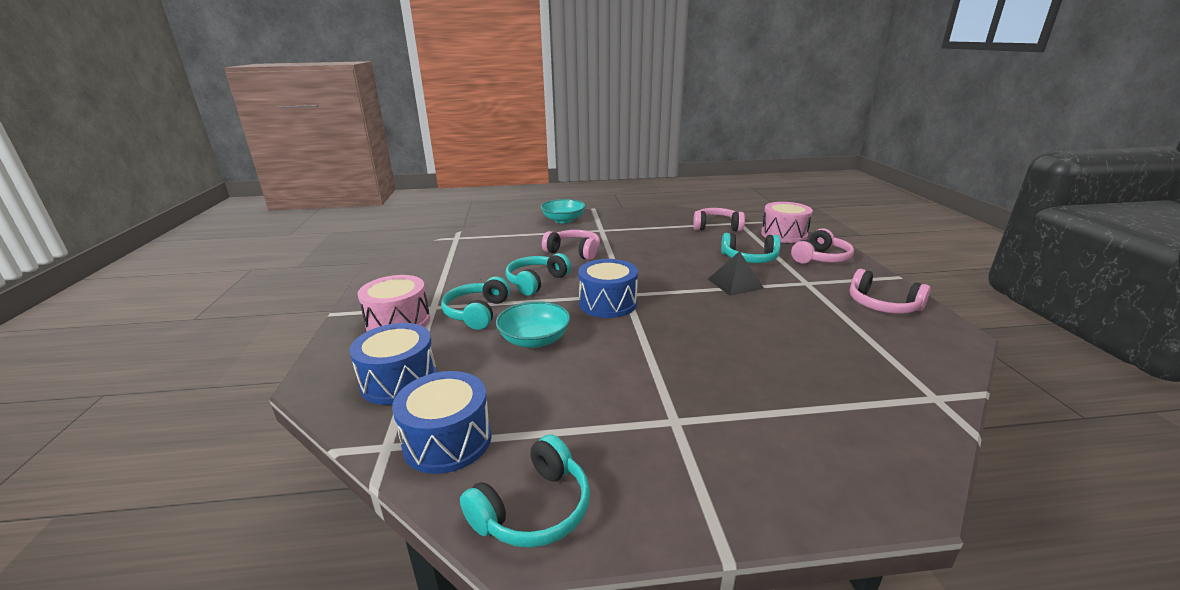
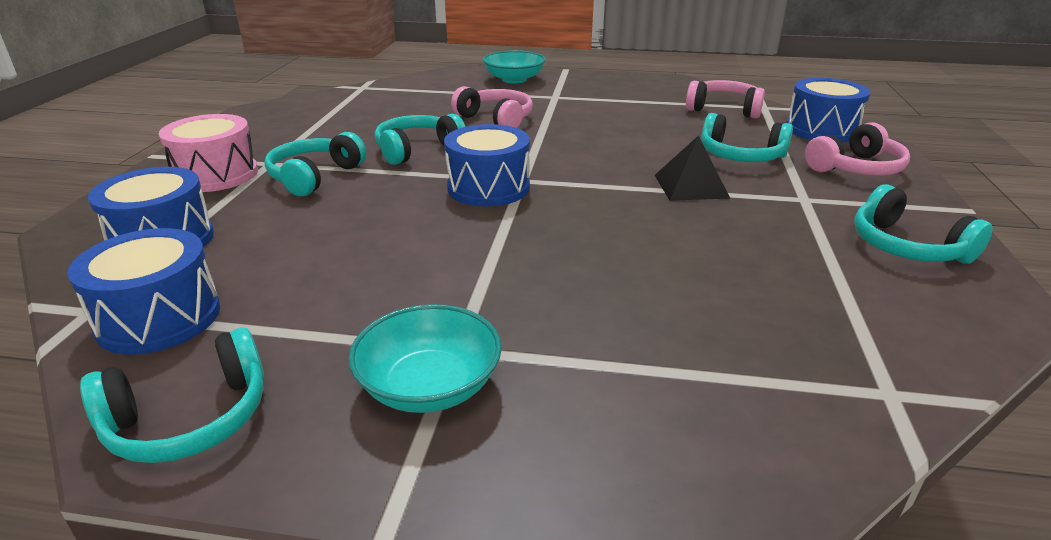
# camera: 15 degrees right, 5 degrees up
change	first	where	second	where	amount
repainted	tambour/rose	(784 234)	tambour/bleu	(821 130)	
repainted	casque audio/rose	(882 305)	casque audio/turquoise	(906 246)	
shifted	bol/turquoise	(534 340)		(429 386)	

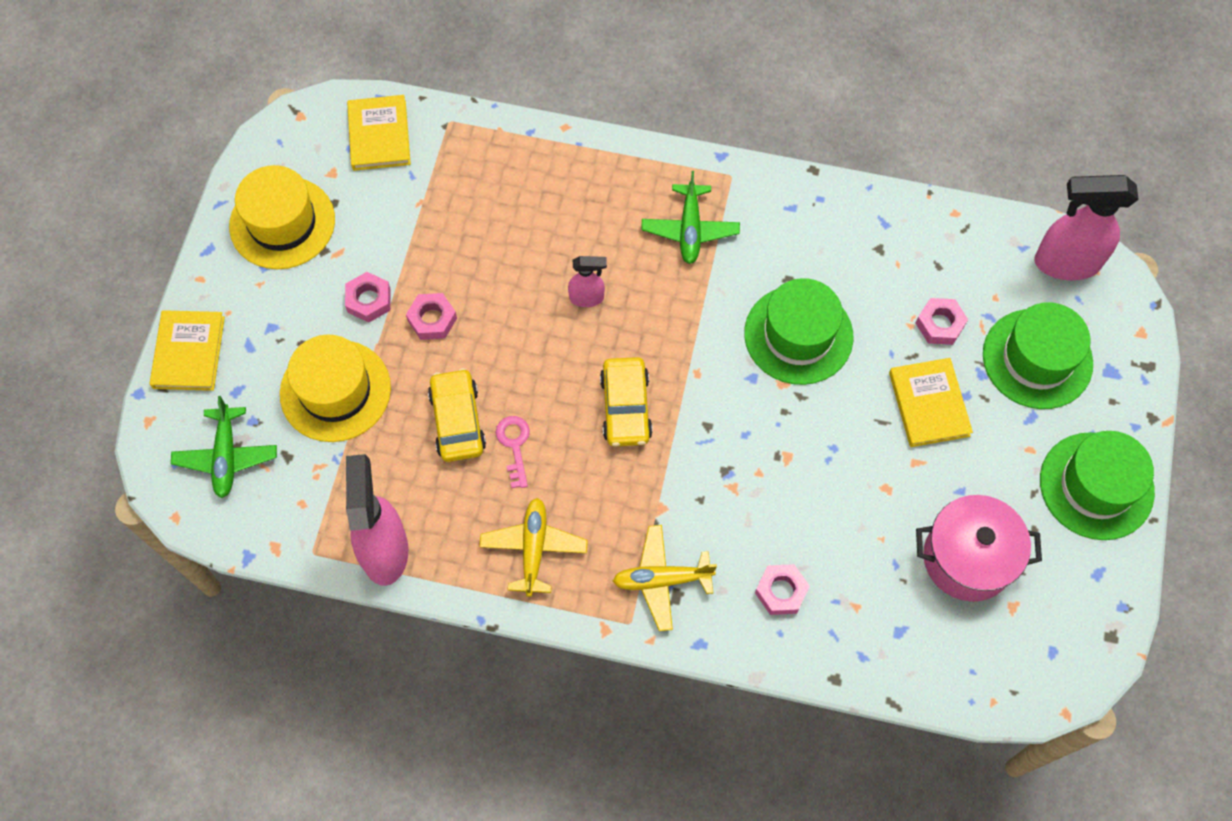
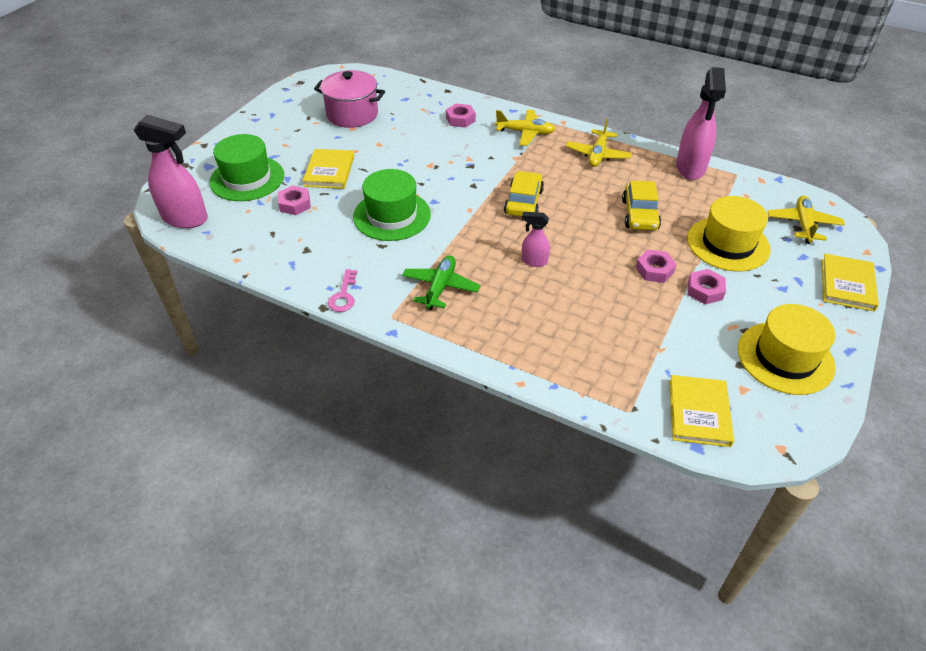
# camera: 165 degrees left, 20 degrees down
change	first	where	second	where	amount
repainted	avion/vert	(226 456)	avion/jaune	(803 224)	
shifted	clé/rose	(514 445)		(343 295)	
gone	chapeau/vert	(1096 486)			

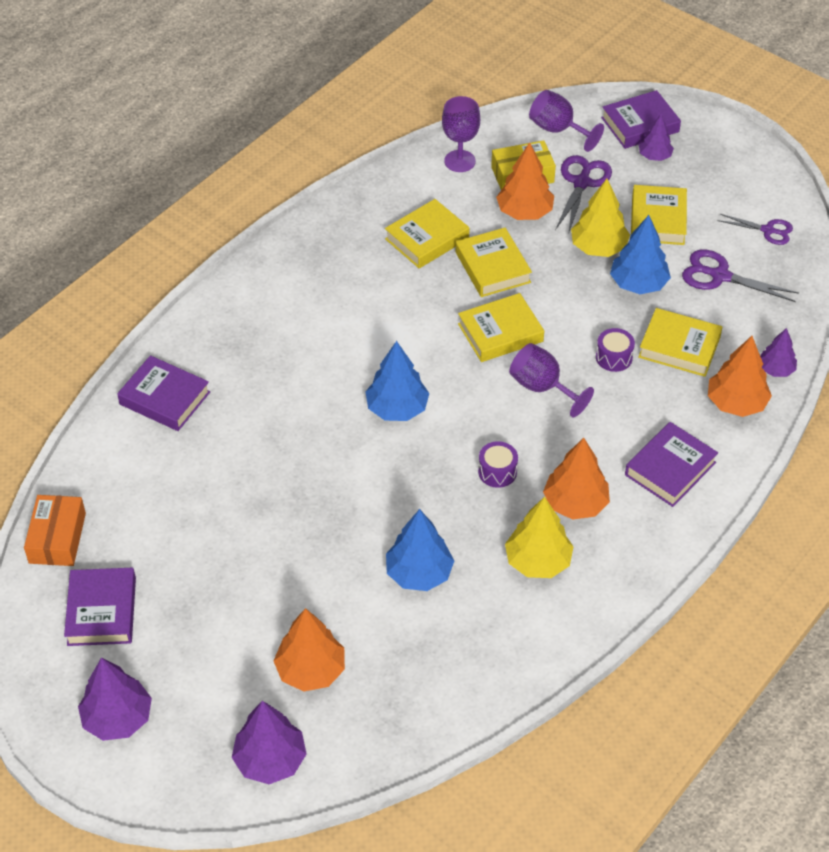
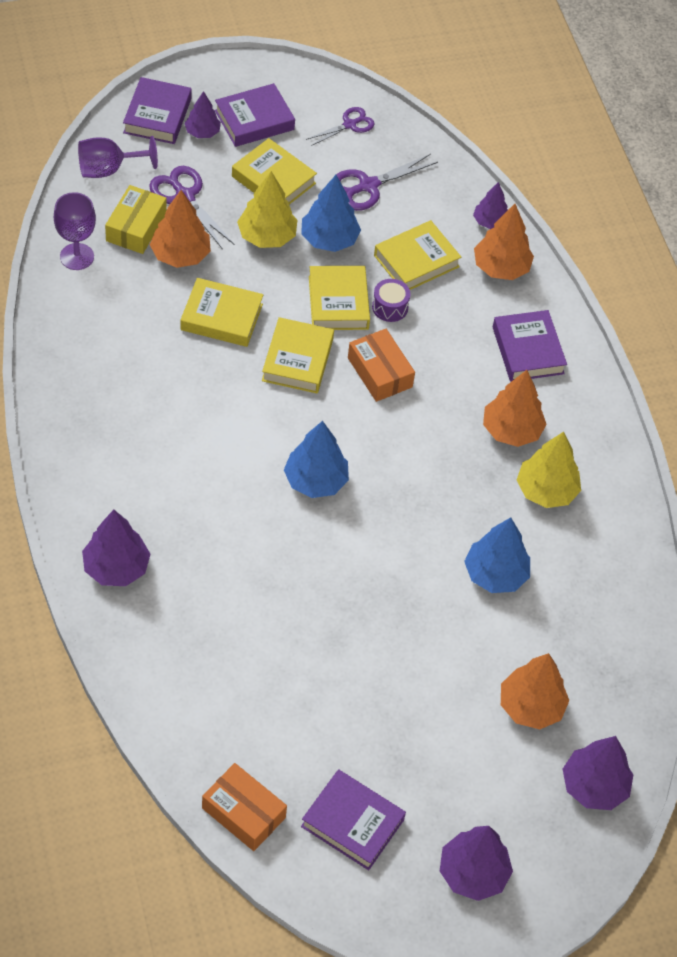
# camera: 60 degrees left, 5 degrees up
change	first	where	second	where	amount
shifted	livre/jaune	(427 239)		(338 302)	
swapped	verre à pied/violet	(542 388)	boîte/orange	(379 372)	
shifted	livre/violet	(165 398)		(254 120)	
gone	tambour/violet	(497 472)			
new			arbre/violet	(116 568)	

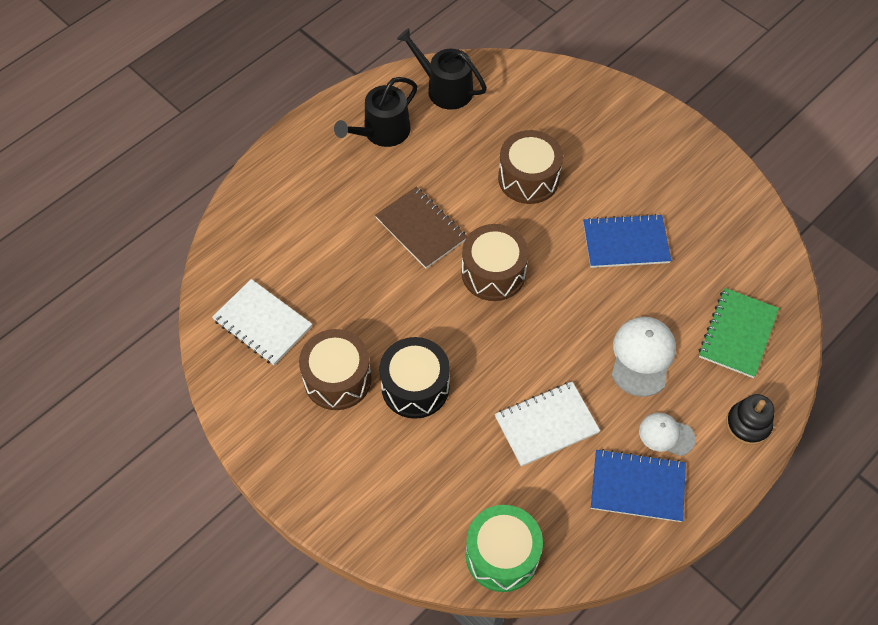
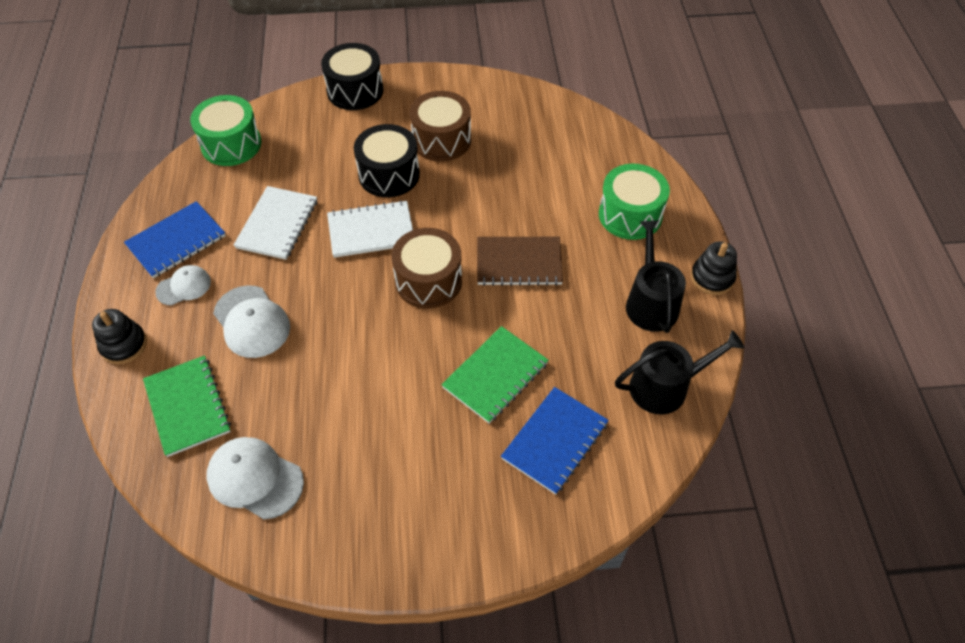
# camera: 130 degrees right, 5 degrees down
change	first	where	second	where	amount
swapped	tambour/marron	(528 178)	carnet/vert	(495 375)	
shifted	carnet/bleu	(625 243)		(555 441)	
shifted	carnet/blanc	(262 323)		(371 231)	
new			tambour/noir	(355 90)	
new			tambour/vert	(630 215)	
new			jouet à empiler/noir	(712 278)	
new			casquette/blanc	(255 478)	

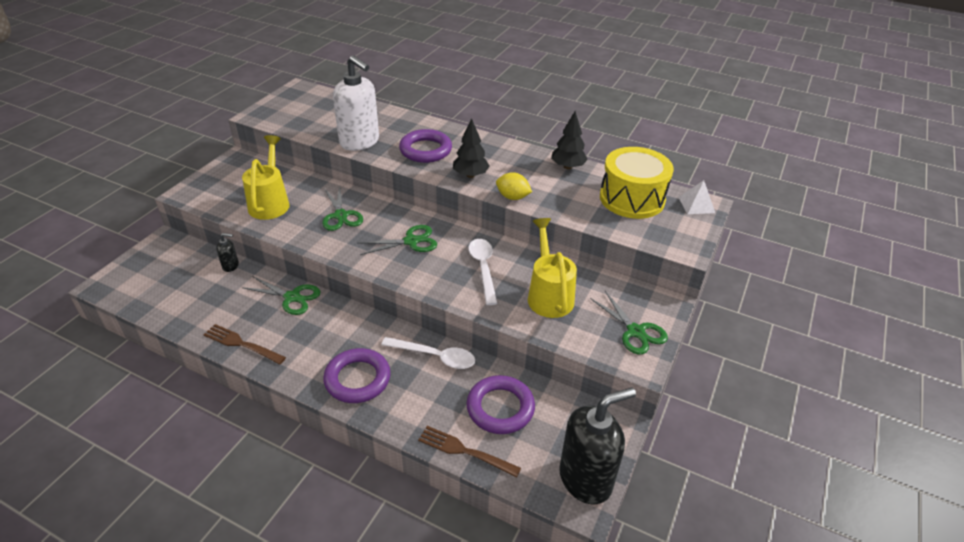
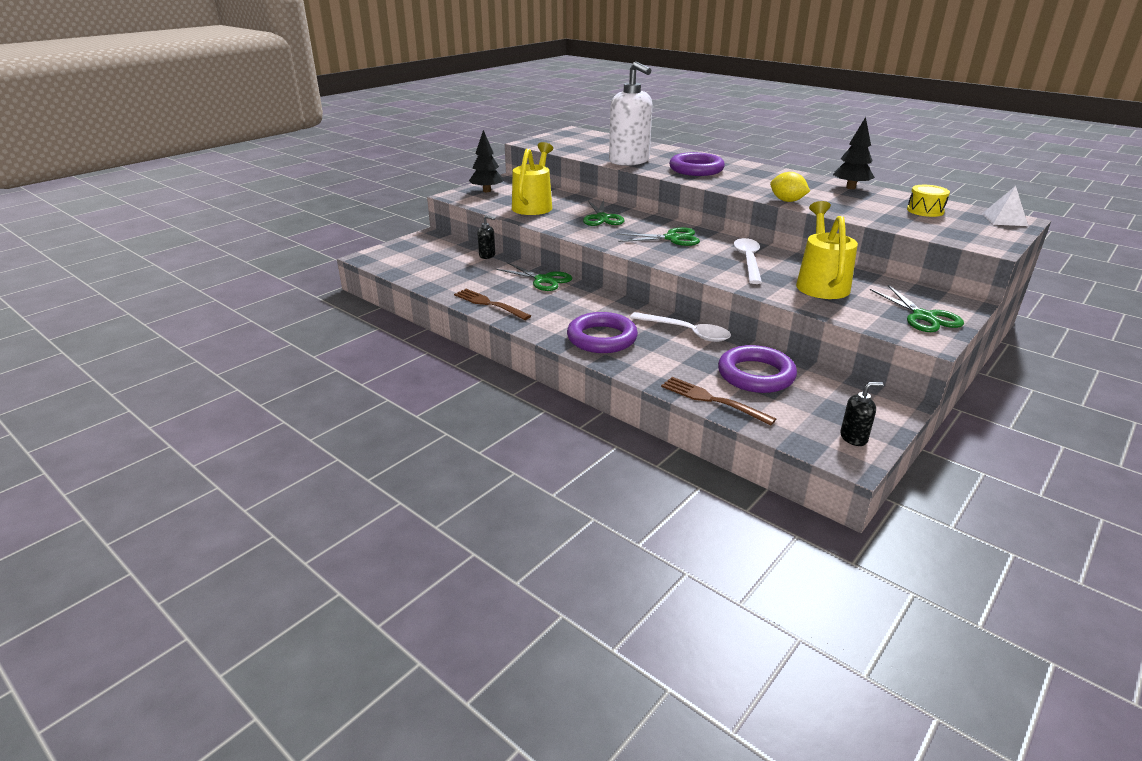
# camera: 15 degrees right, 10 degrees down
change	first	where	second	where	amount
shifted	arbre/noir	(470 175)		(487 191)	
scaled	tambour/jaune	(632 198)		(925 210)	x0.47
scaled	distributeur de savon/noir	(586 479)		(853 438)	x0.43

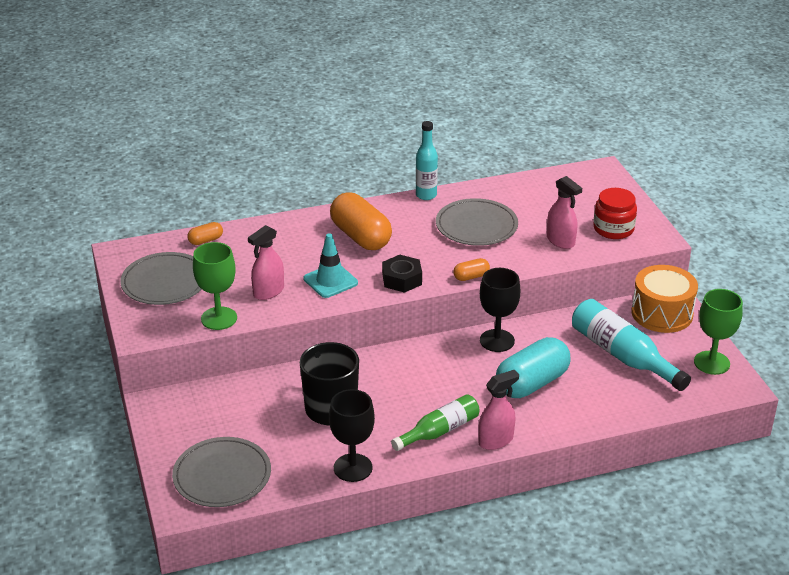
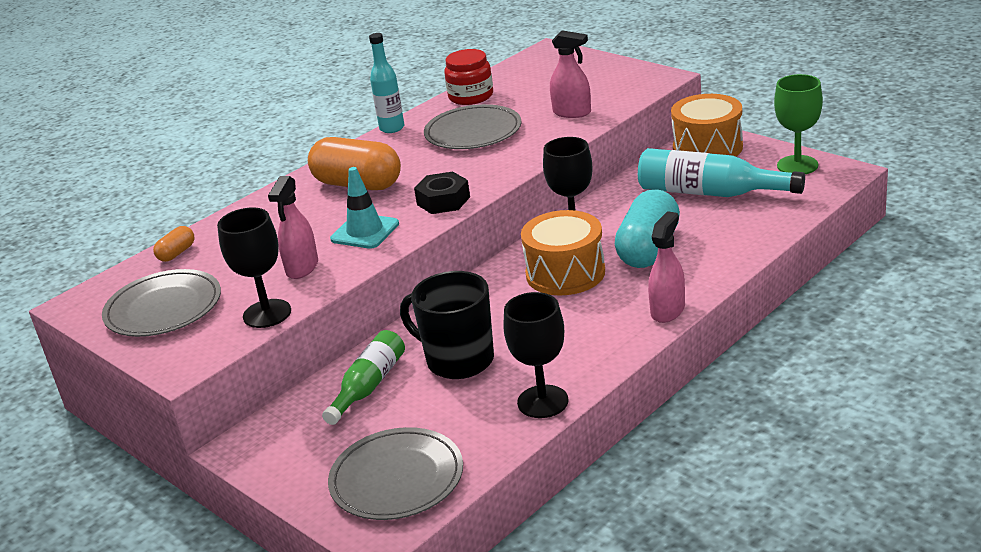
# camera: 25 degrees left, 5 degrees down
change	first	where	second	where	amount
shifted	bocal/rouge	(613 229)		(471 96)	
repainted	verre à pied/vert	(219 318)	verre à pied/noir	(267 314)	
gone	gélule/orange	(471 277)			
shifted	bouteille/vert	(439 431)		(369 386)	
new			tambour/orange	(565 273)	

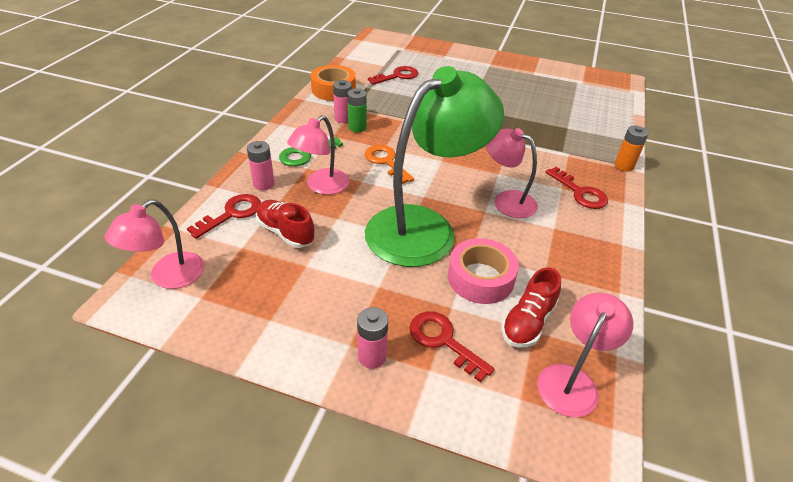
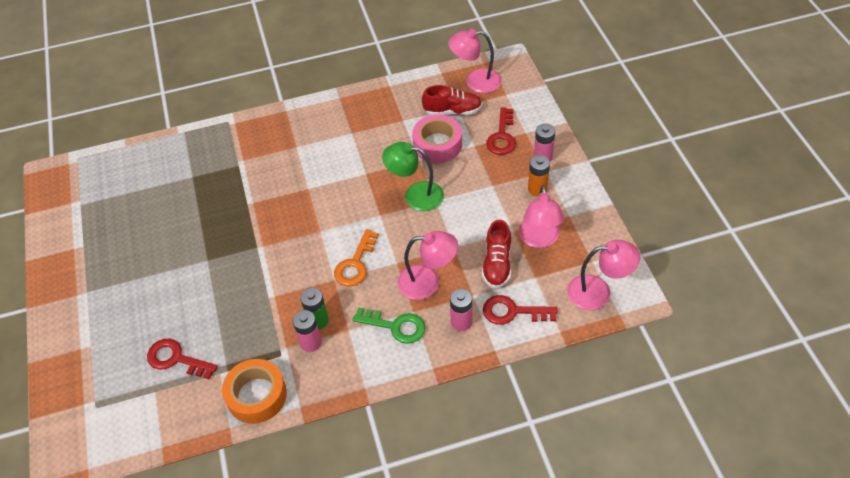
# camera: 120 degrees left, 10 degrees up
change	first	where	second	where	amount
scaled	lampe/vert	(424 227)		(415 195)	x0.52
shifted	pile/orange	(624 166)		(537 189)	
shifted	lampe/rose	(506 200)		(539 239)	
gone	clé/rouge	(580 192)			

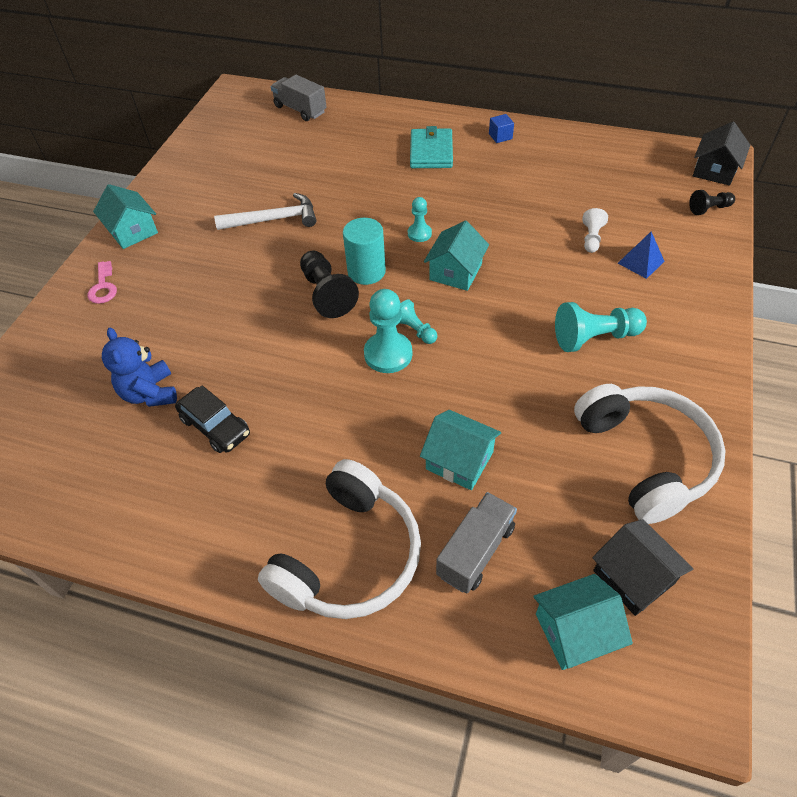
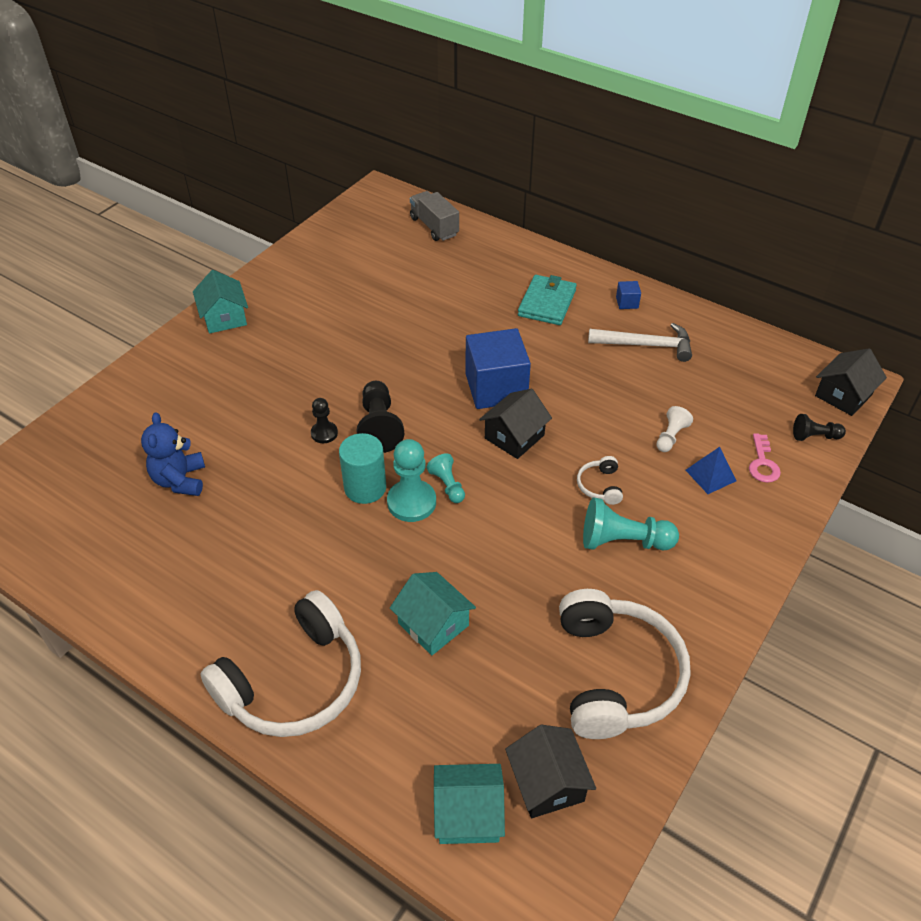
# camera: 15 degrees right, 5 degrees down
change	first	where	second	where	amount
shifted	marteau/blanc	(274 220)		(646 345)	
swapped	pion/turquoise	(419 234)	cube/bleu	(496 388)	
shifted	cylindre/turquoise	(366 271)		(365 488)	
repainted	maison/turquoise	(455 272)	maison/noir	(514 436)	
shifted	clé/rose	(103 287)		(762 463)	
gone	voiture/noir	(215 426)			
gone	camion/gris	(475 551)			
new			pion/noir	(324 433)	
new			casque audio/blanc	(600 486)	

